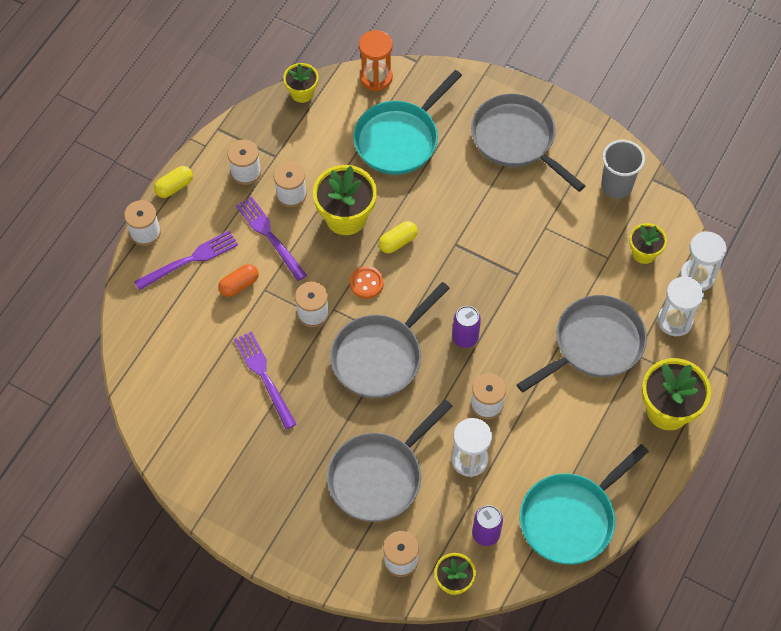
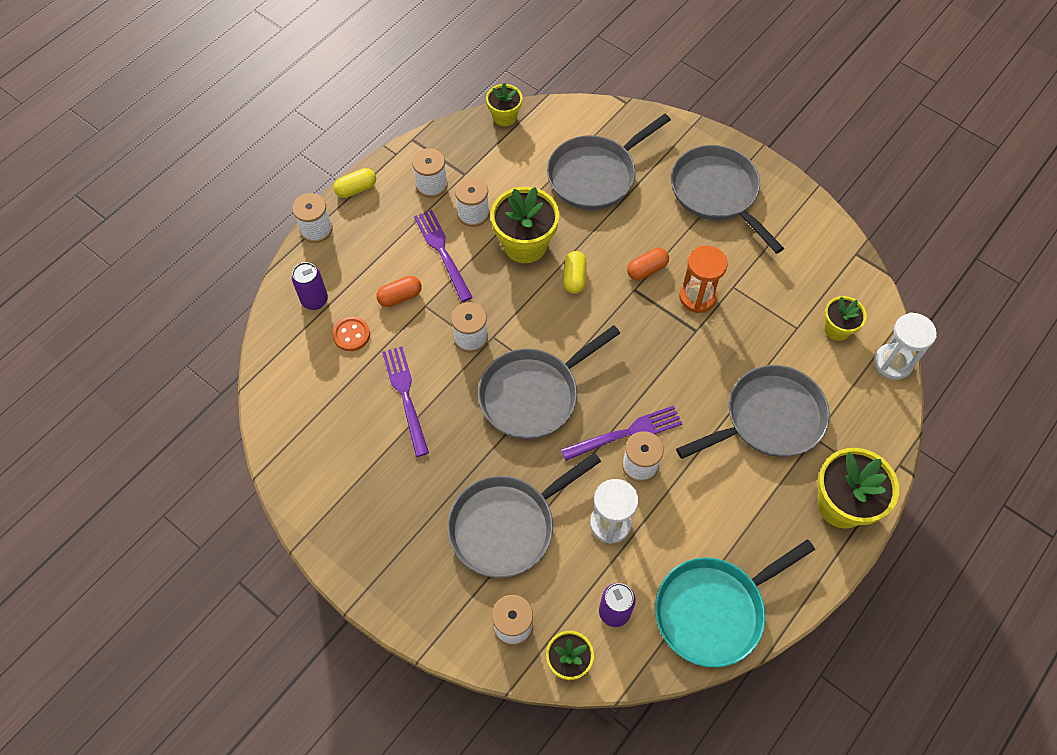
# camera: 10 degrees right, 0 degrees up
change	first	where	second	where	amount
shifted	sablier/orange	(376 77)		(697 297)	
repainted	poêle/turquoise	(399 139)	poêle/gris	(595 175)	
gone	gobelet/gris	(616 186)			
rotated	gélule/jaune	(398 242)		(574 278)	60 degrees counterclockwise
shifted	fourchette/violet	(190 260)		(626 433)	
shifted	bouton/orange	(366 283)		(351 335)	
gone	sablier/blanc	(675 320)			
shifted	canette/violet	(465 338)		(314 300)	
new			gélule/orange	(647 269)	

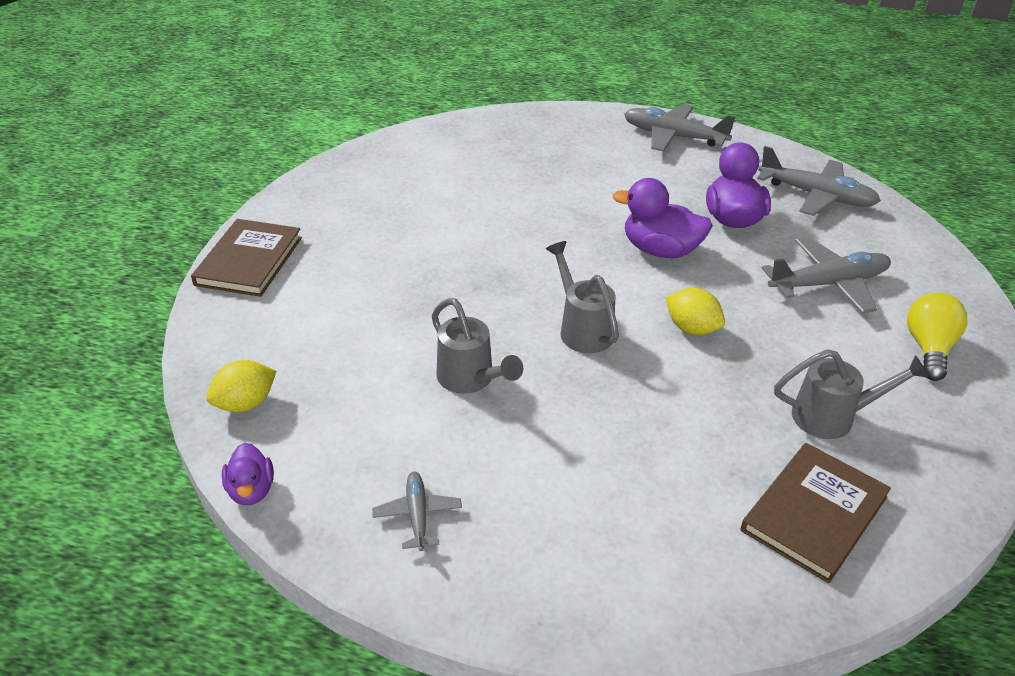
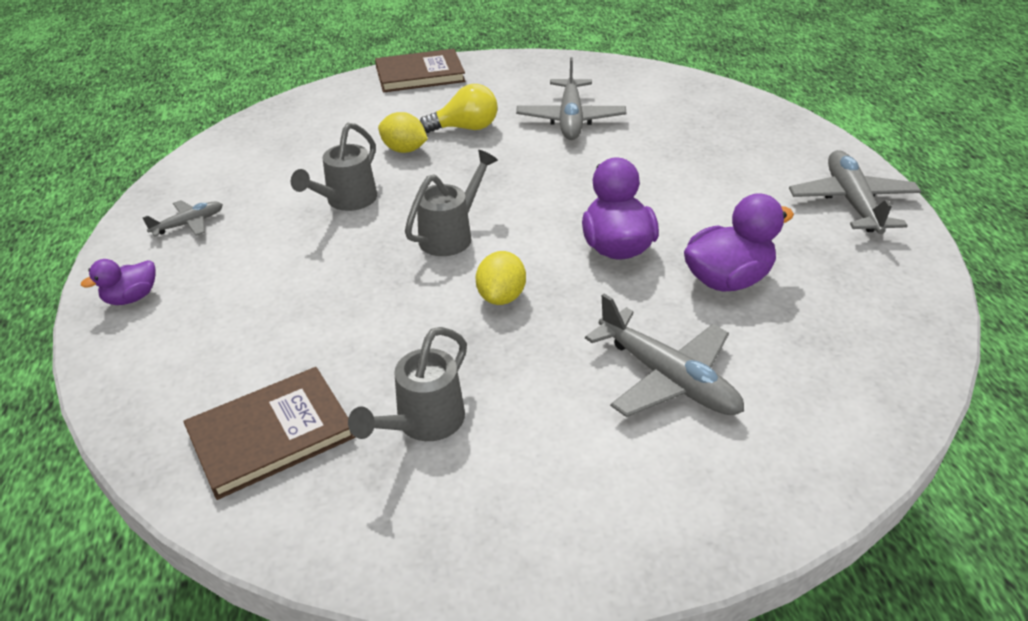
# camera: 65 degrees right, 0 degrees up
change	first	where	second	where	amount
shifted	avion/gris	(816 196)		(570 119)	
shifted	ampoule/jaune	(928 348)		(465 128)	
rotated	arrosoir/gris	(832 417)		(423 423)	60 degrees clockwise
shifted	citron/jaune	(245 404)		(404 150)	
shifted	canard/violet	(251 490)		(132 298)	
rotated	livre/marron	(814 514)		(271 434)	45 degrees counterclockwise

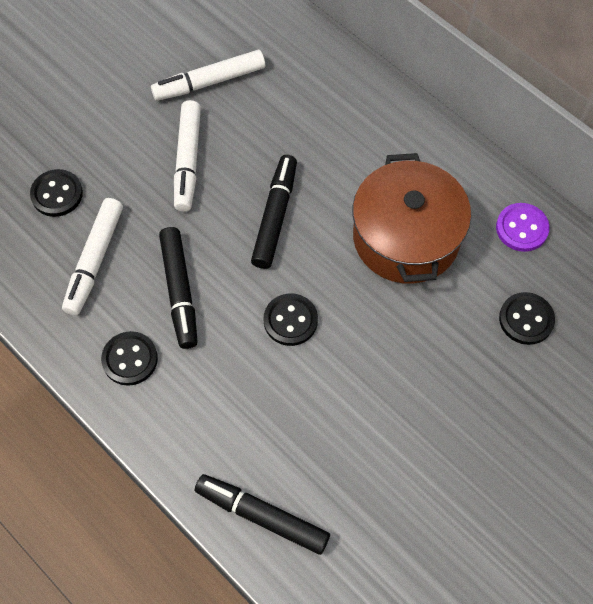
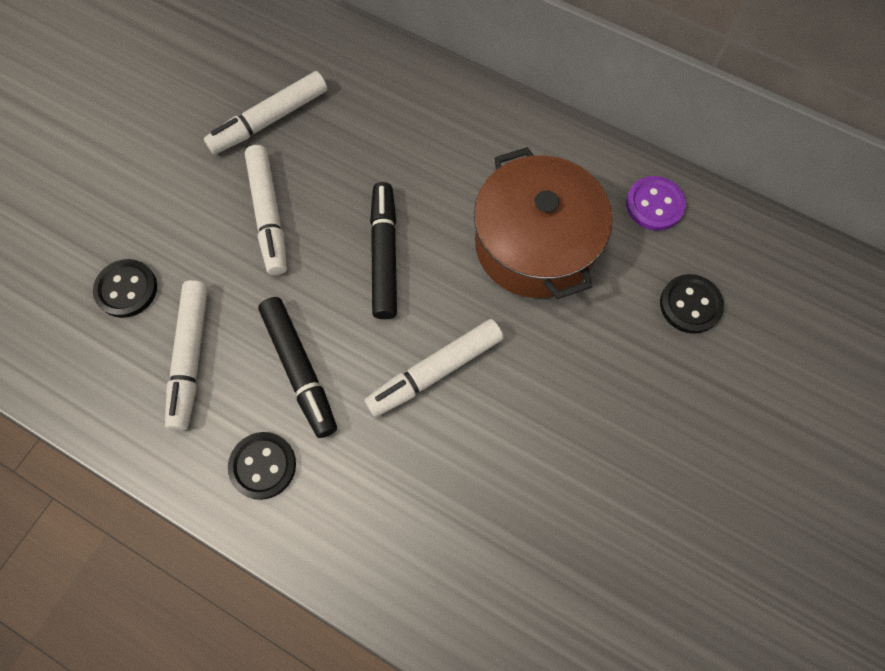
# camera: 15 degrees left, 5 degrees up
change	first	where	second	where	amount
swapped	bouton/noir	(290 320)	feutre/blanc	(435 371)	
gone	feutre/noir	(262 516)			

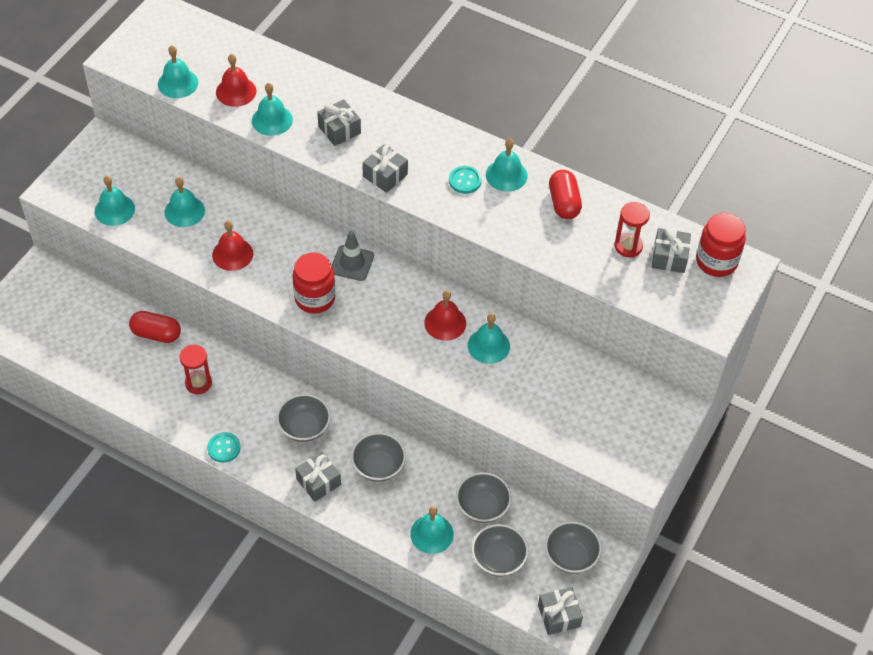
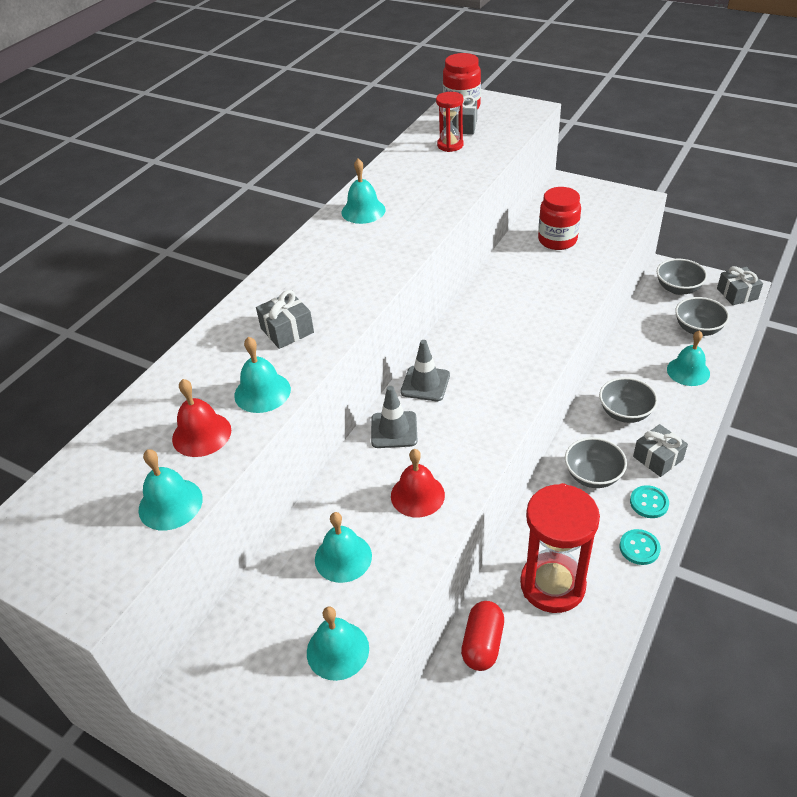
# camera: 85 degrees left, 10 degrees down
change	first	where	second	where	amount
gone	cadeau/gris	(385 175)			
shifted	bouton/turquoise	(465 181)		(649 503)	
gone	gélule/rouge	(563 203)			
shifted	bocal/rouge	(315 298)		(557 240)	
gone	cloche/rouge	(445 323)			
gone	cloche/turquoise	(488 345)			
scaled	sablier/rouge	(198 383)		(552 585)	x1.91
gone	bol/gris	(482 507)			
new			cône de chantier/gris	(394 430)	

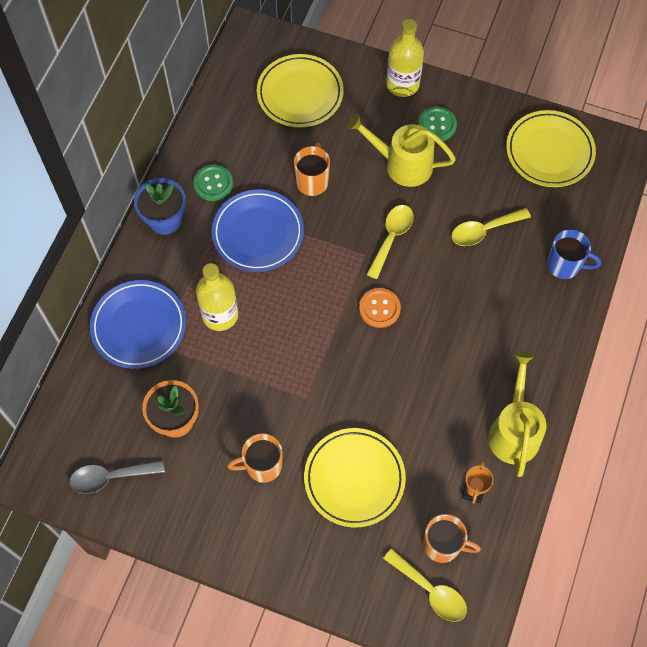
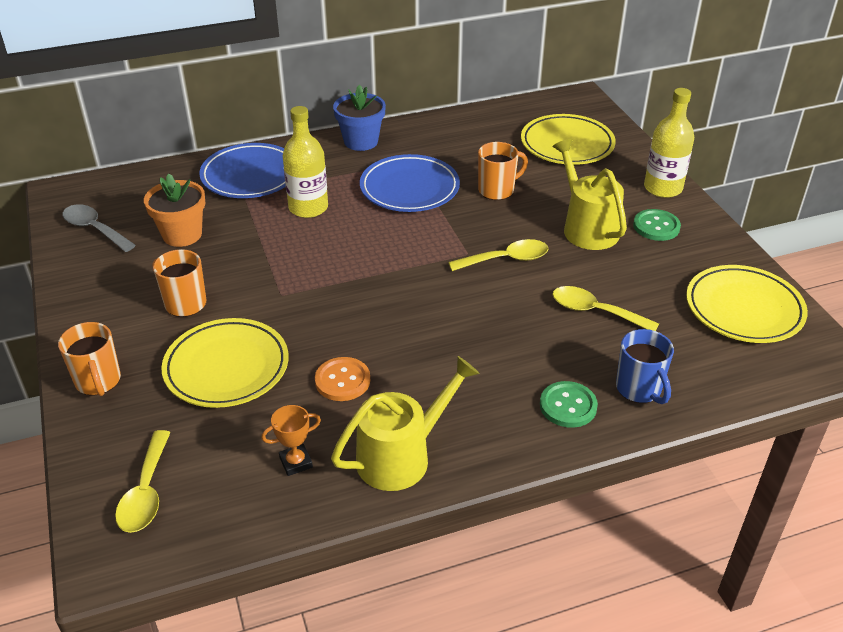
# camera: 50 degrees right, 25 degrees down
change	first	where	second	where	amount
shifted	bouton/vert	(213 184)		(568 406)	
shifted	bouton/orange	(379 308)		(342 380)	
shifted	tasse/orange	(443 545)		(98 382)	

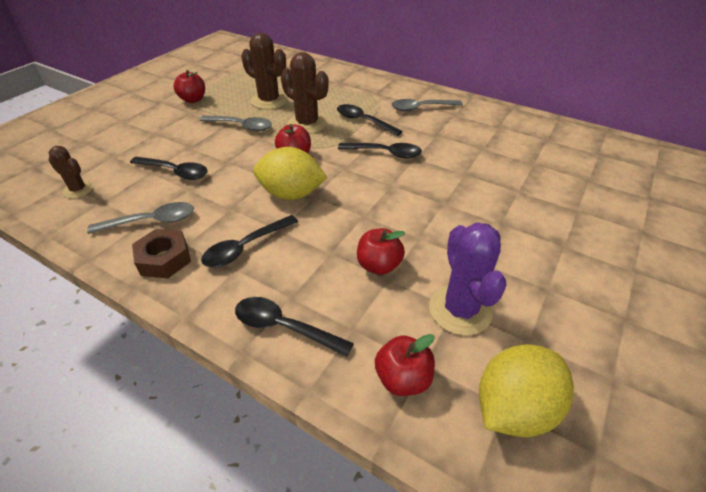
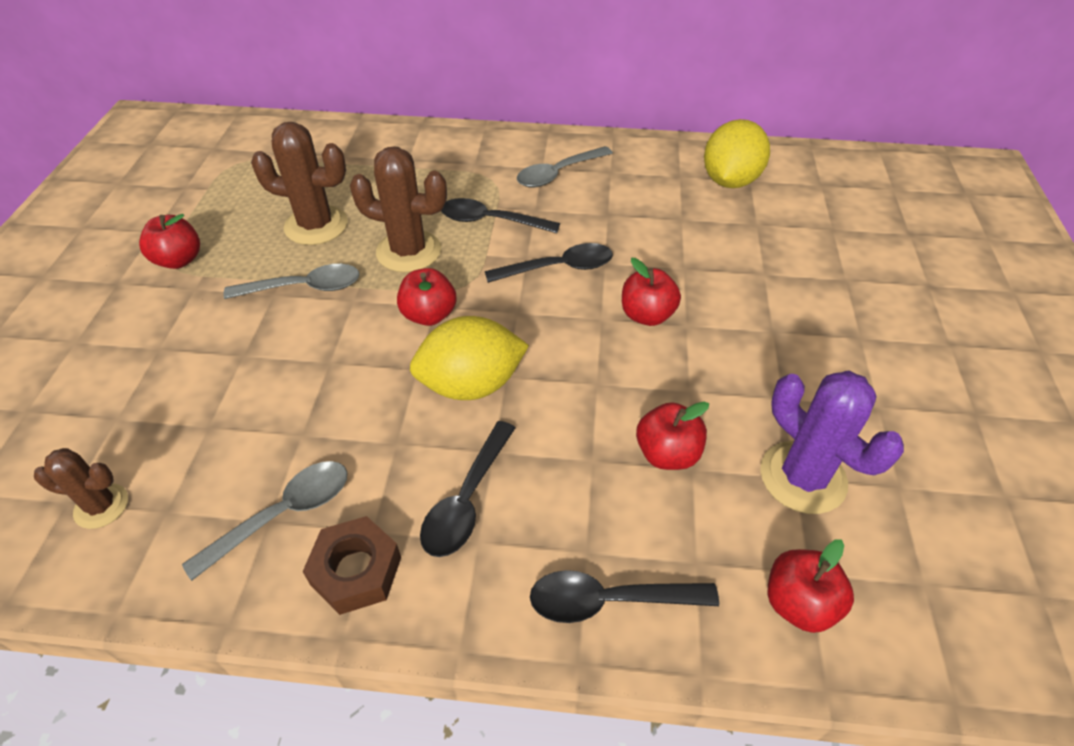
# camera: 25 degrees left, 5 degrees up
change	first	where	second	where	amount
gone	cuillère/noir	(175 172)			
shifted	citron/jaune	(514 408)		(730 181)	
new			pomme/rouge	(647 315)	

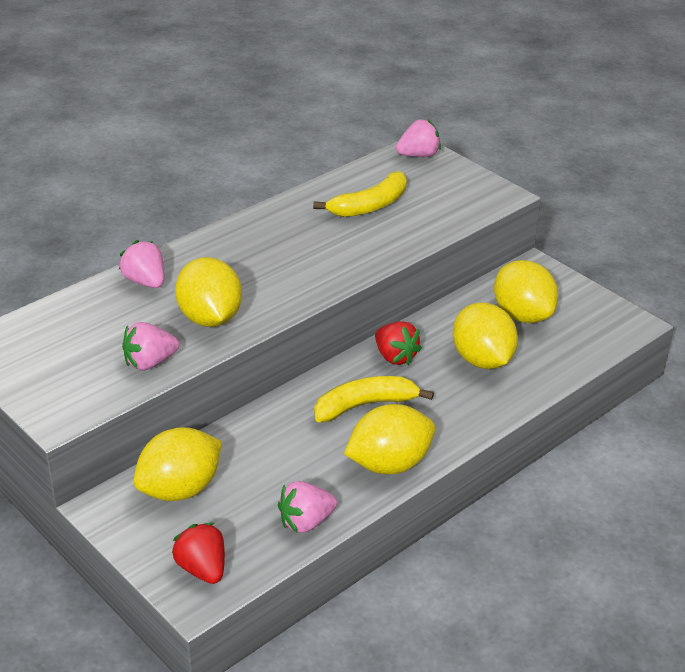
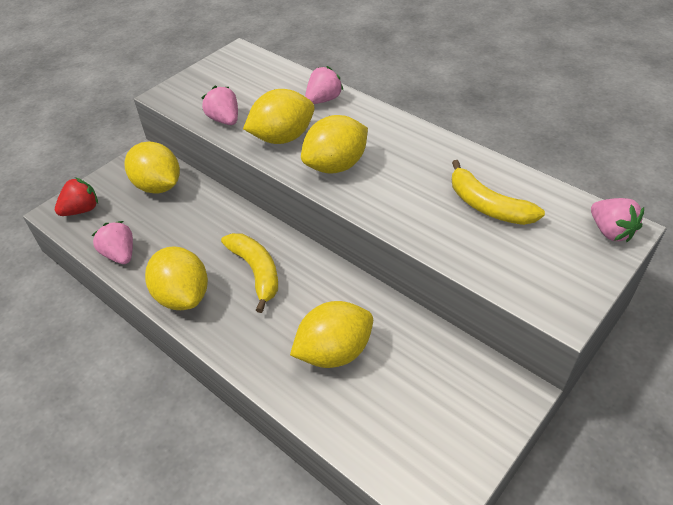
# camera: 85 degrees right, 10 degrees up
change	first	where	second	where	amount
shifted	citron/jaune	(522 315)		(336 166)	
gone	fraise/rouge	(395 357)			

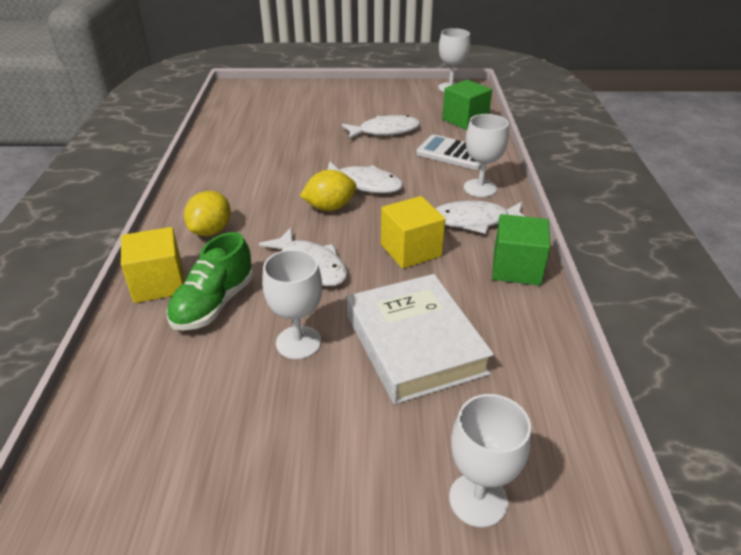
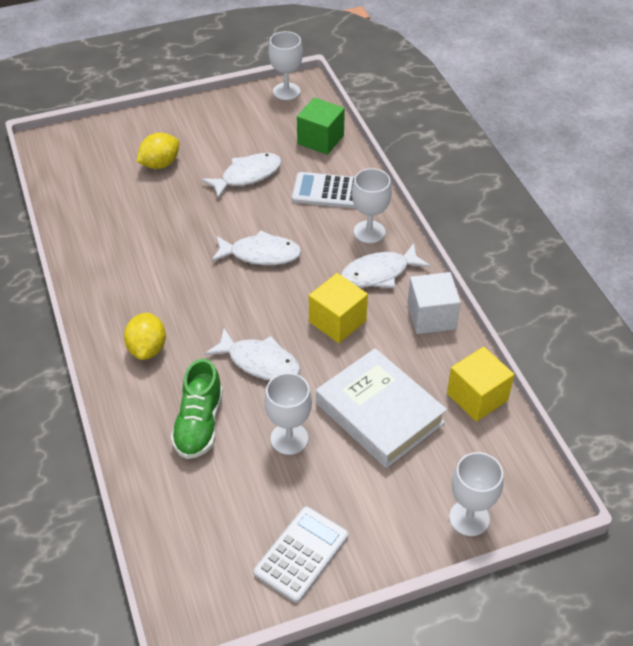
# camera: 20 degrees left, 10 degrees up
change	first	where	second	where	amount
shifted	citron/jaune	(330 207)		(160 164)	
repainted	cube/vert	(516 268)	cube/blanc	(431 316)	
shifted	cube/jaune	(158 283)		(477 397)	
new			calculatrice/blanc	(301 554)	

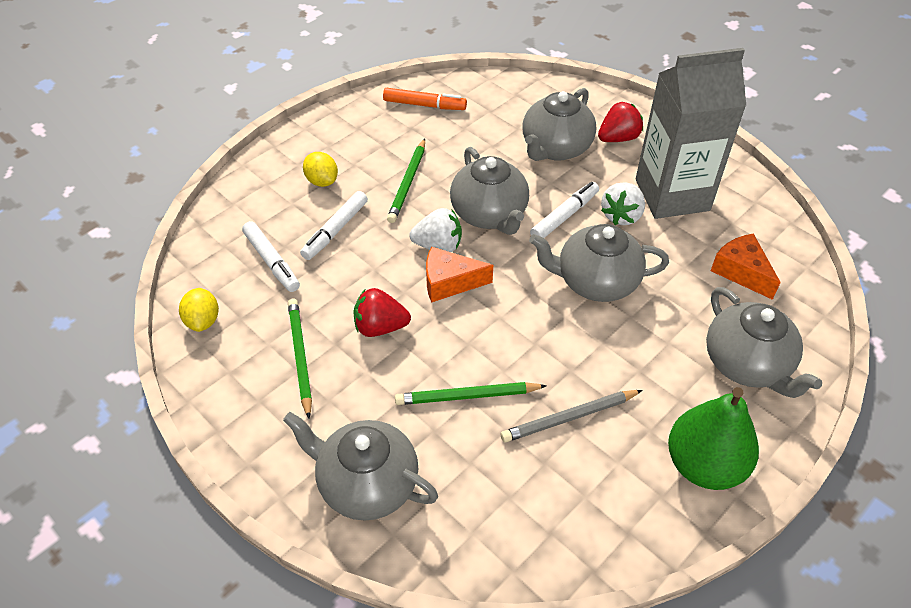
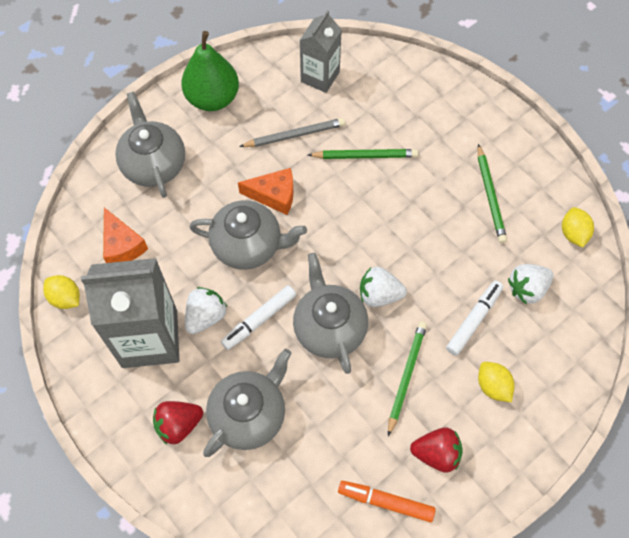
# camera: 175 degrees left, 15 degrees up
change	first	where	second	where	amount
swapped	feutre/blanc	(272 261)	fraise/blanc	(527 289)	
shifted	fromage/orange	(449 282)		(274 195)	
shifted	fraise/rouge	(380 327)		(436 453)	
gone	théière/gris	(366 484)			
new			brique de lait/gris	(320 77)	
new			citron/jaune	(65 298)	

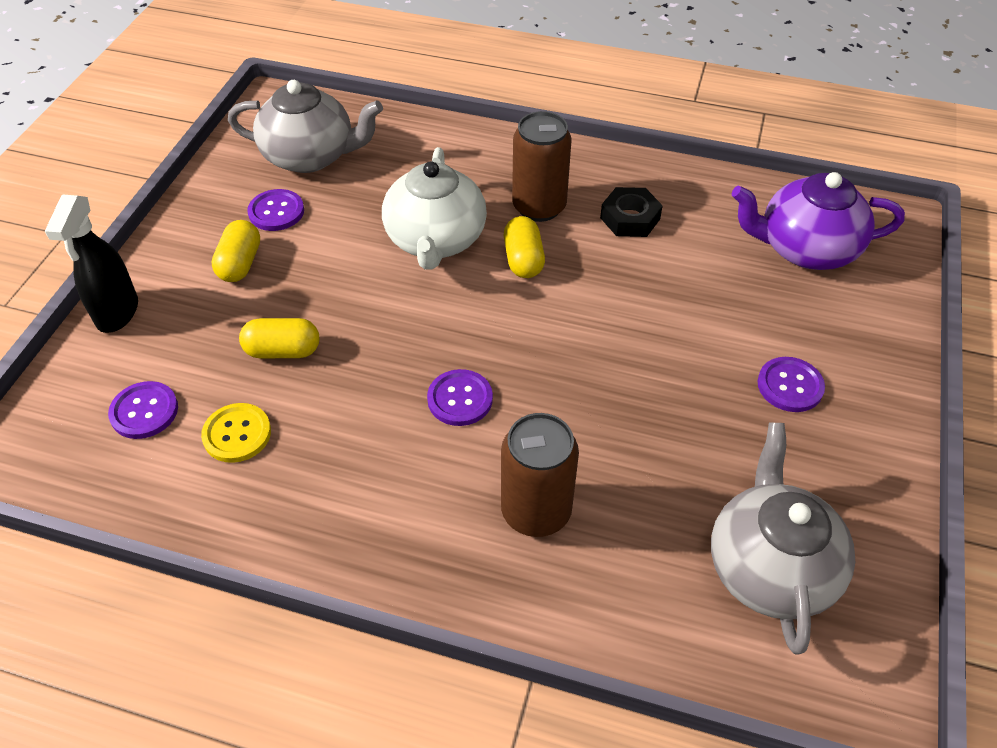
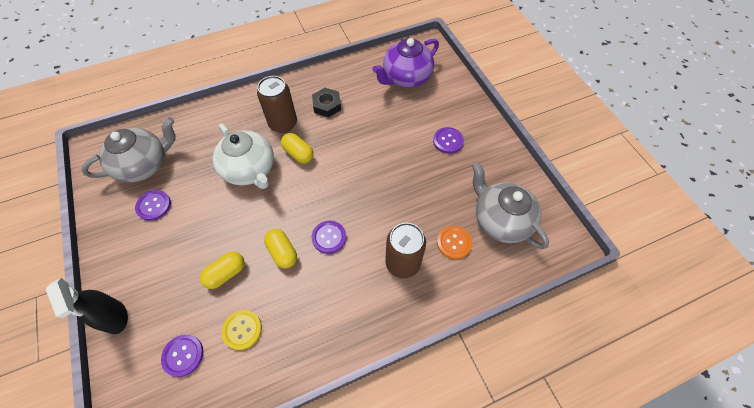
# camera: 40 degrees left, 10 degrees up
change	first	where	second	where	amount
shifted	gélule/jaune	(240 263)		(282 252)	
new			bouton/orange	(454 243)	

